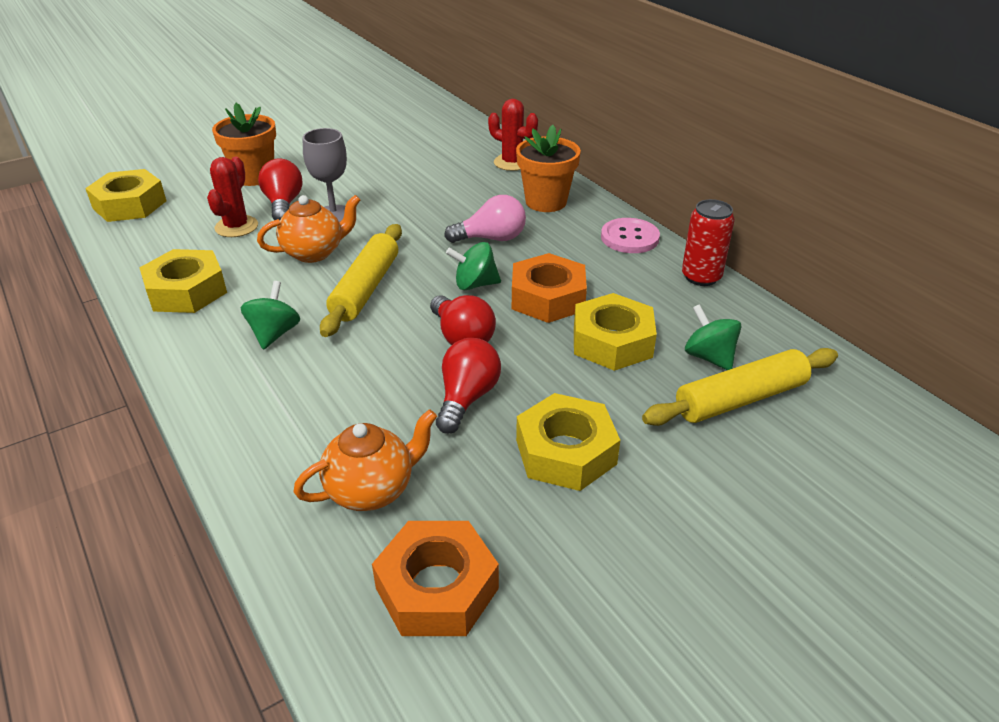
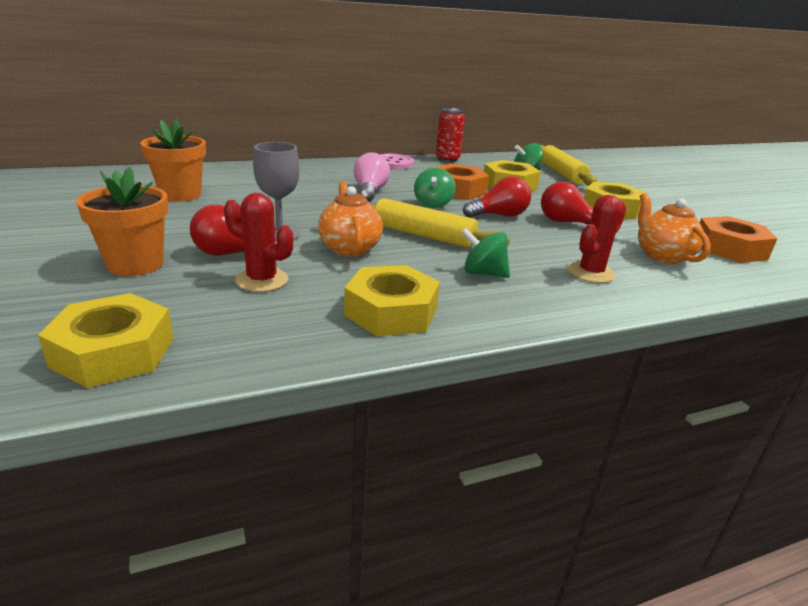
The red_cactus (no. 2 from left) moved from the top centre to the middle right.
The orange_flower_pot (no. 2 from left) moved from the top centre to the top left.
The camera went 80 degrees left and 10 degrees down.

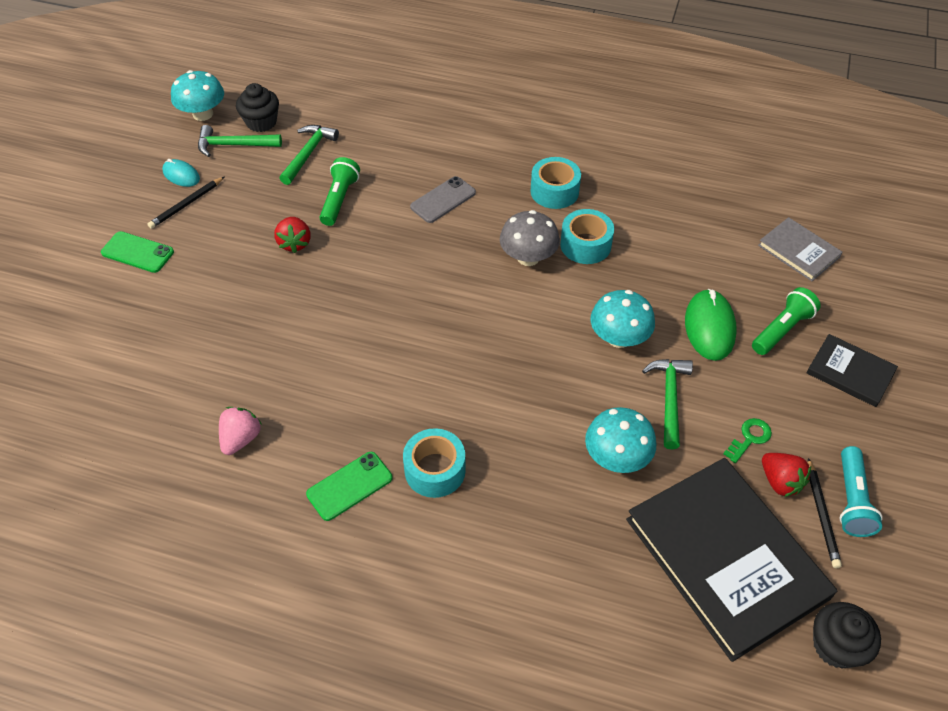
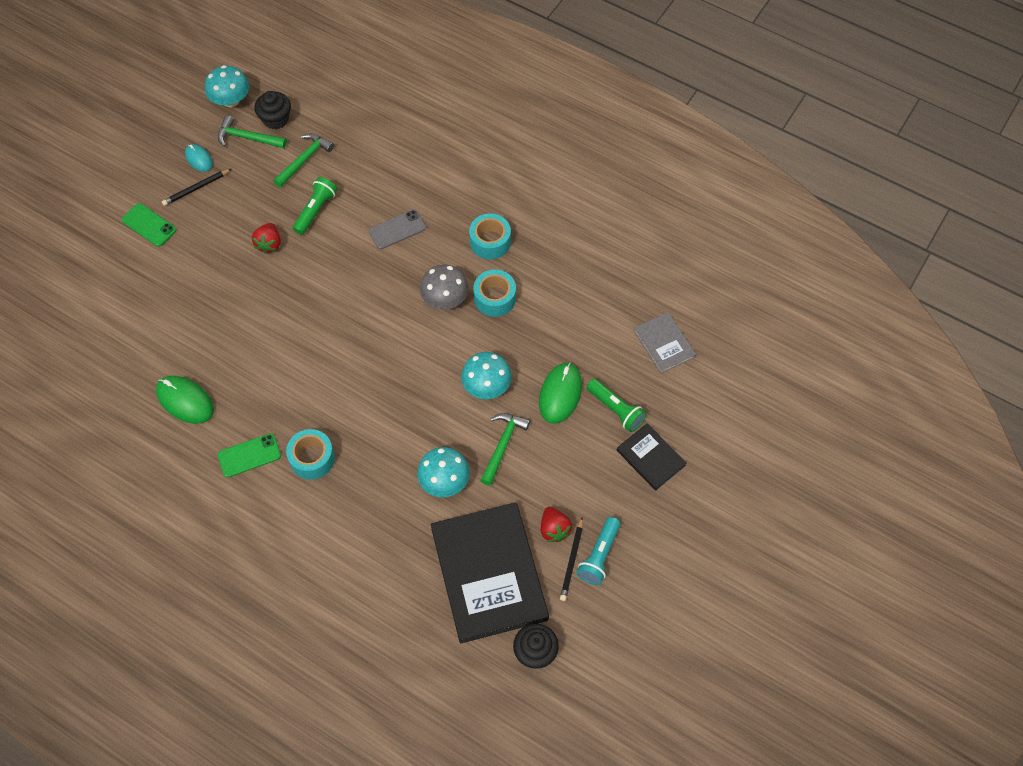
The pink_strawberry at the middle left was replaced by the green_mouse (no. 1 from left) at the middle left.
The green_key at the middle right disappeared.
The green_flashlight (no. 2 from left) at the middle right turned 75 degrees clockwise.
The camera went 15 degrees right and 10 degrees up.

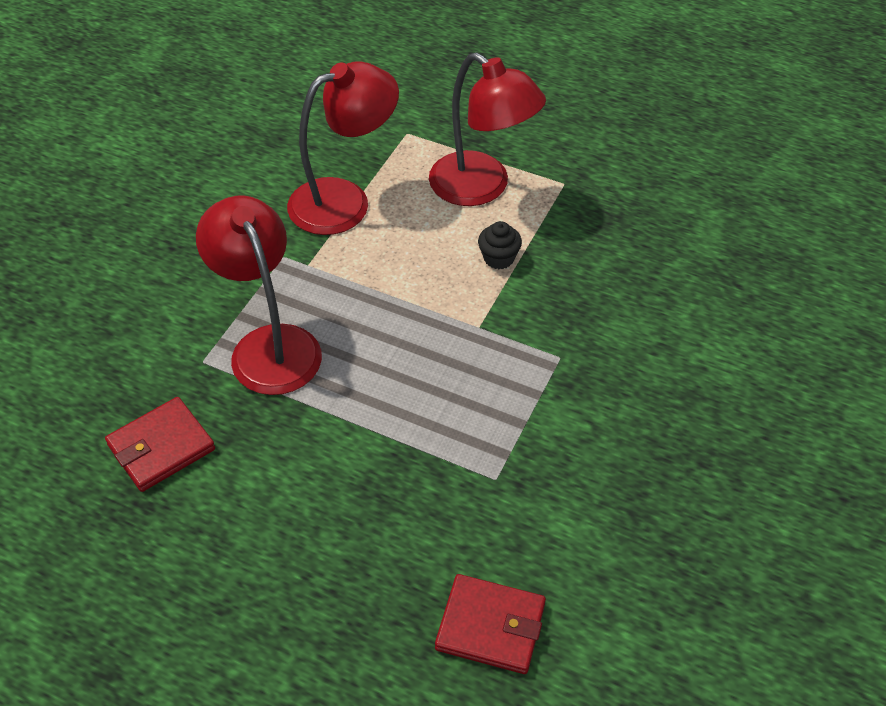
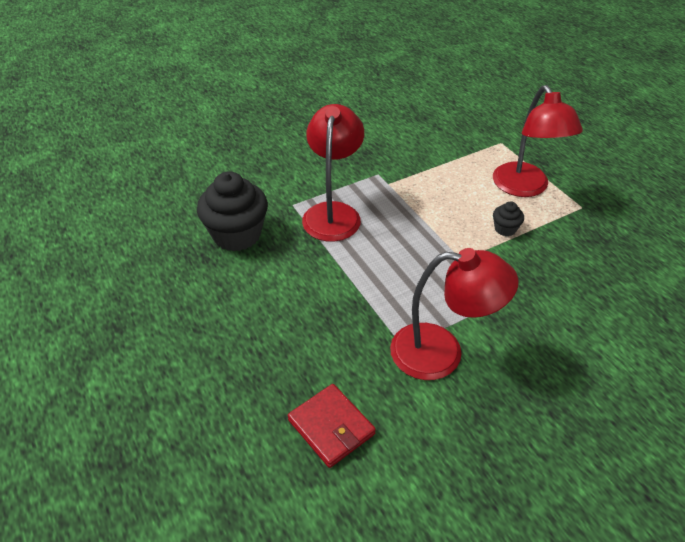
The red_wallet (no. 1 from left) at the middle left was replaced by the black_cupcake (no. 1 from left) at the centre.
The red_lamp (no. 2 from left) moved from the top centre to the centre.
The camera went 35 degrees right and 5 degrees down.

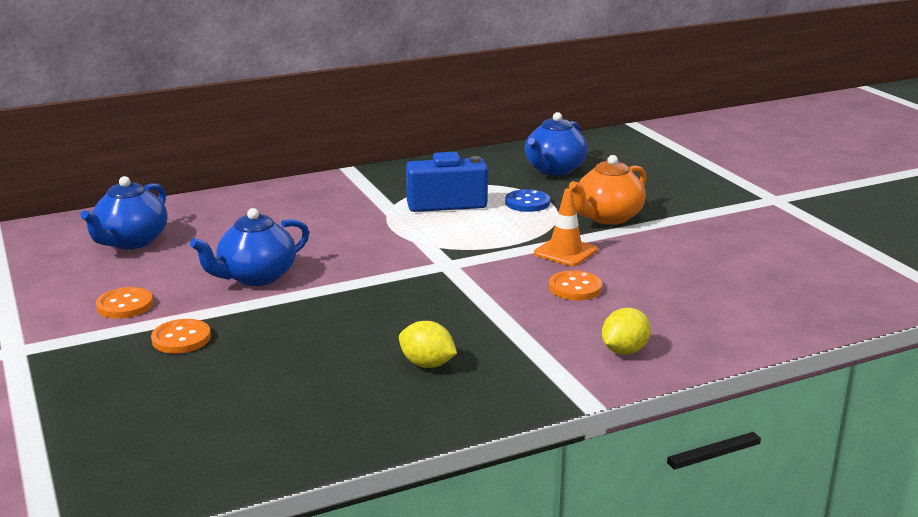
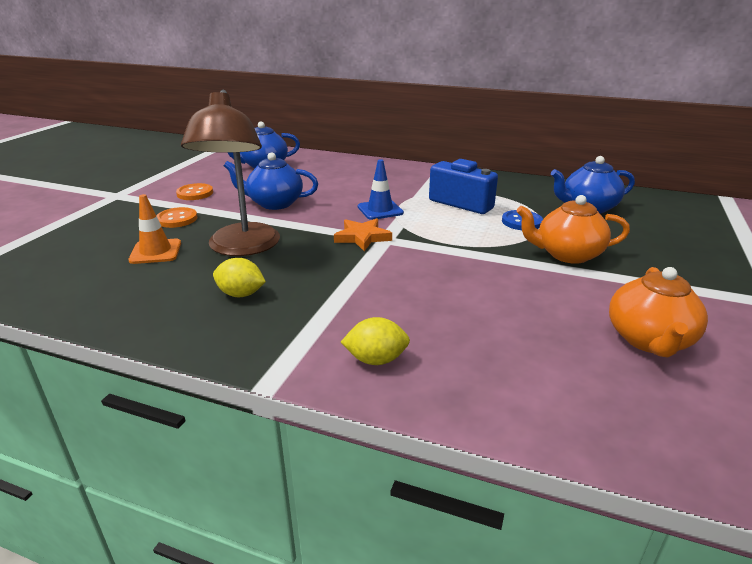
The yellow_lemon (no. 1 from left) at the centre turned 60 degrees counterclockwise.
The orange_traffic_cone moved from the centre to the middle left.
The orange_button (no. 3 from left) at the centre disappeared.
The brown_lamp at the top left appeared.
The orange_star at the centre appeared.
The blue_traffic_cone at the centre appeared.
The orange_teapot (no. 2 from left) at the middle right appeared.
The camera went 45 degrees right and 5 degrees up.

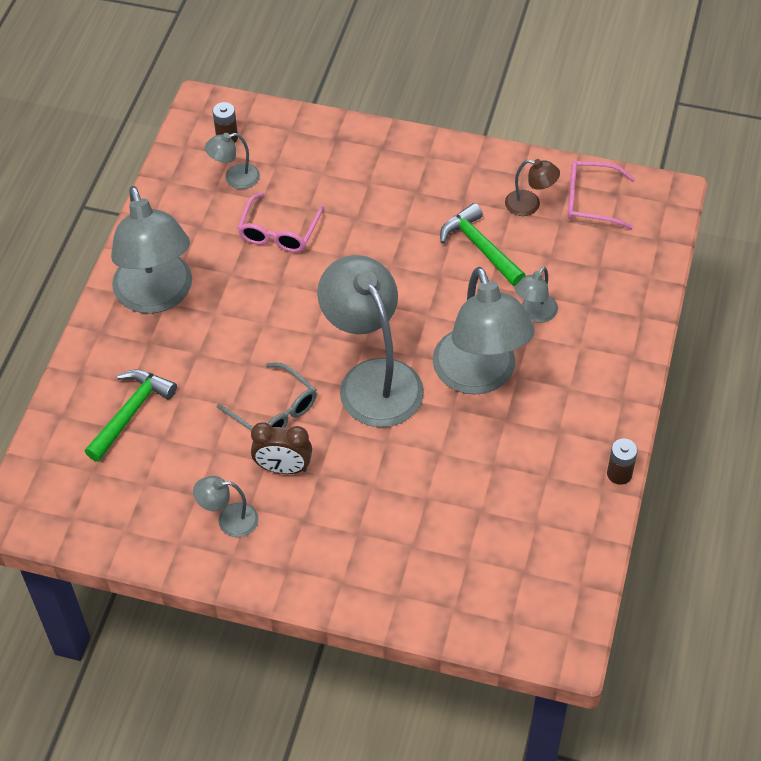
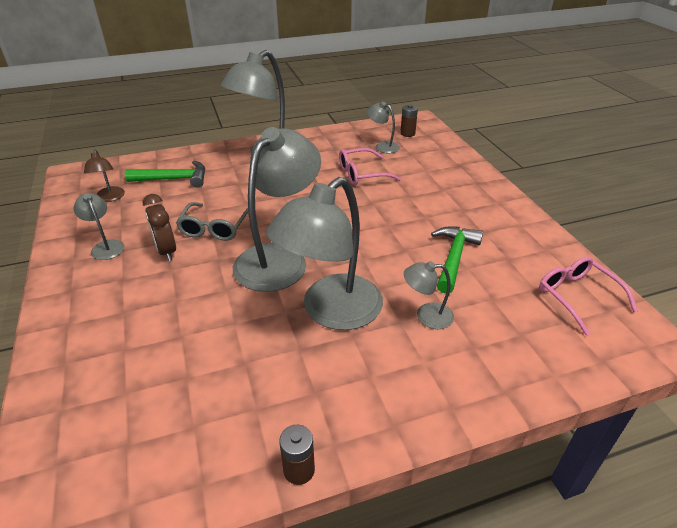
The brown_lamp moved from the top right to the middle left.
The camera went 55 degrees right and 15 degrees down.

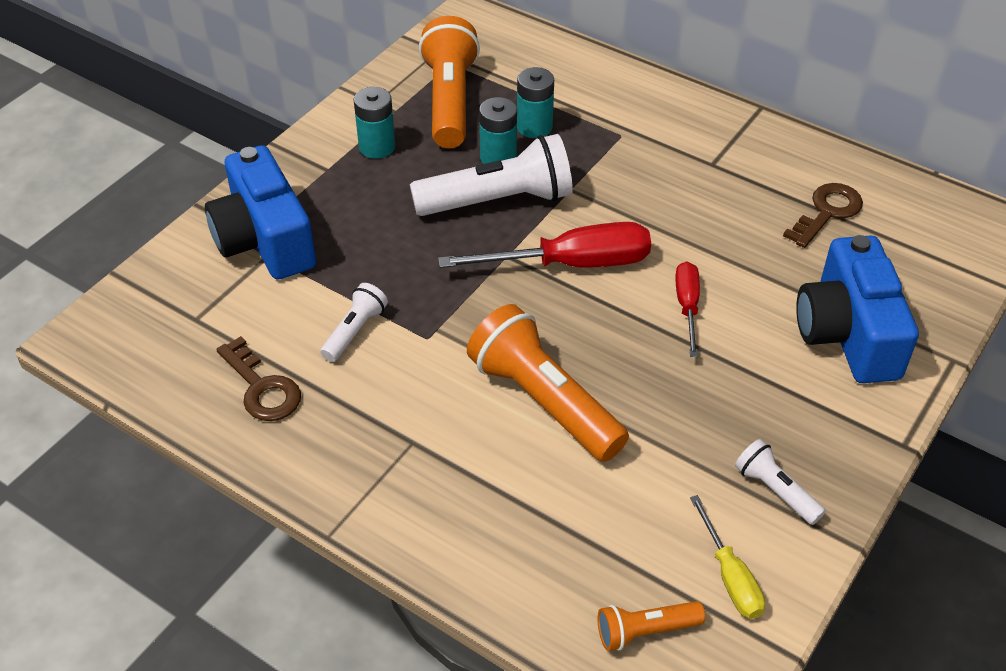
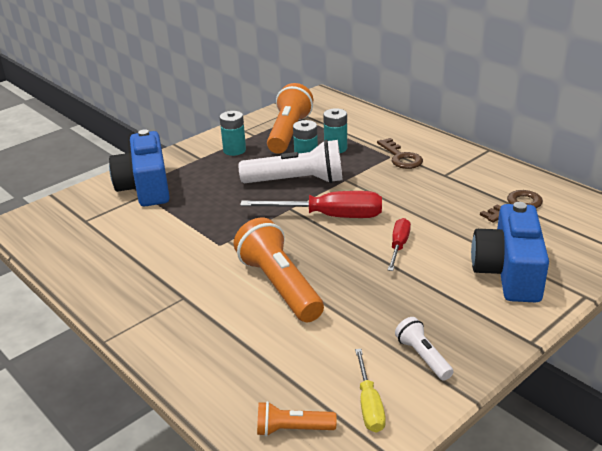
The brown_key (no. 1 from left) moved from the middle left to the centre.
The white_flashlight (no. 1 from left) at the centre disappeared.
The camera went 15 degrees right and 15 degrees down.

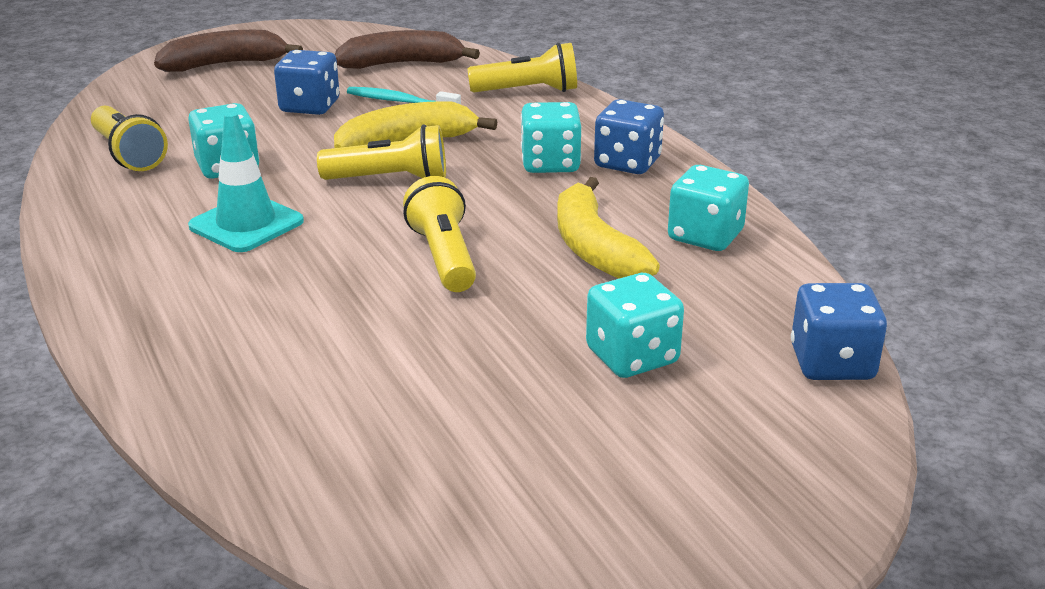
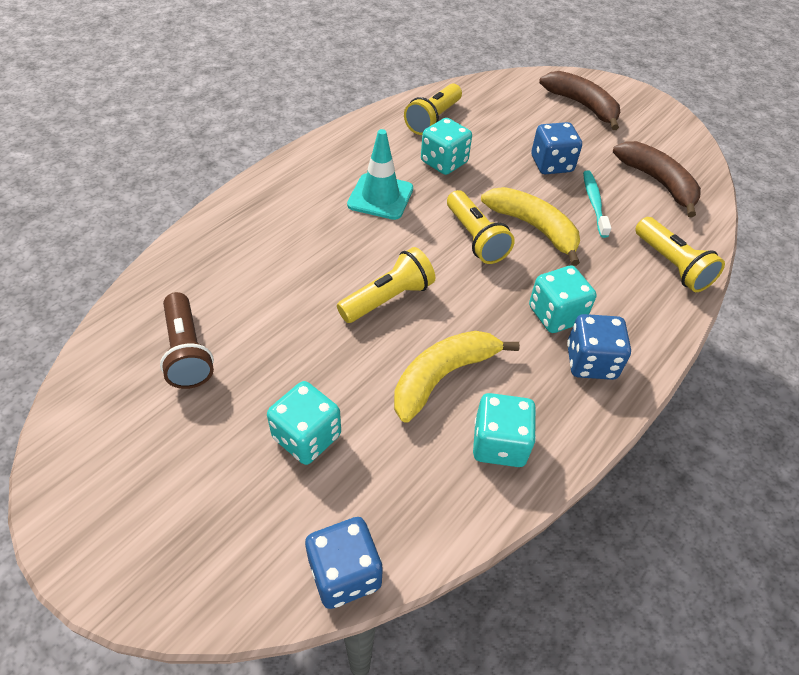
The brown_flashlight at the middle left appeared.
The camera went 65 degrees right and 20 degrees up.

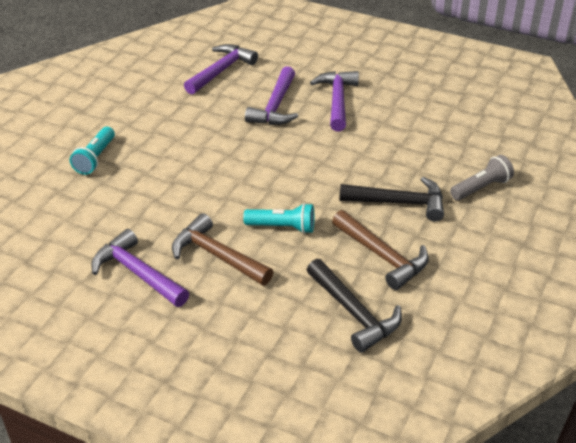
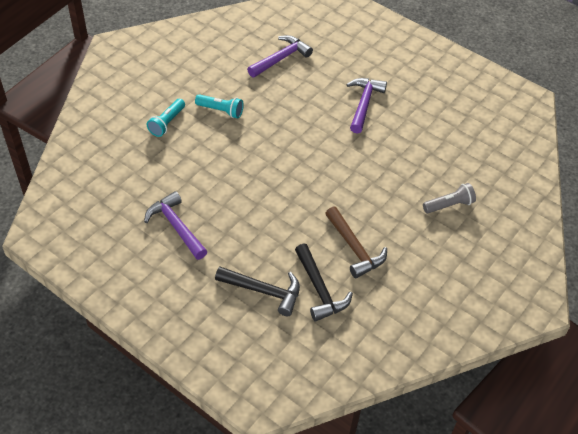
The brown_hammer (no. 1 from left) at the centre disappeared.
The turquoise_flashlight (no. 2 from left) moved from the centre to the top centre.
The purple_hammer (no. 3 from left) at the top centre disappeared.
The black_hammer (no. 2 from left in the first image) moved from the middle right to the bottom centre.
The camera went 10 degrees right and 10 degrees up.

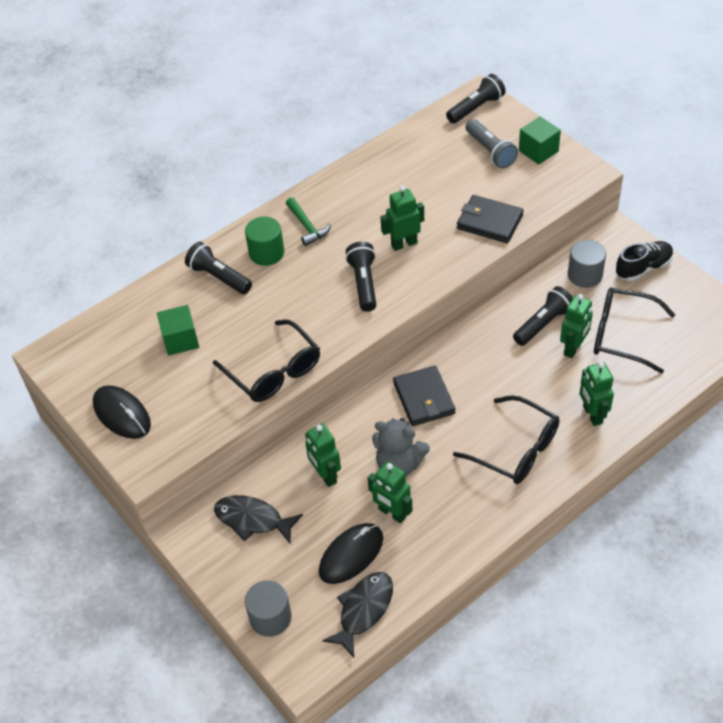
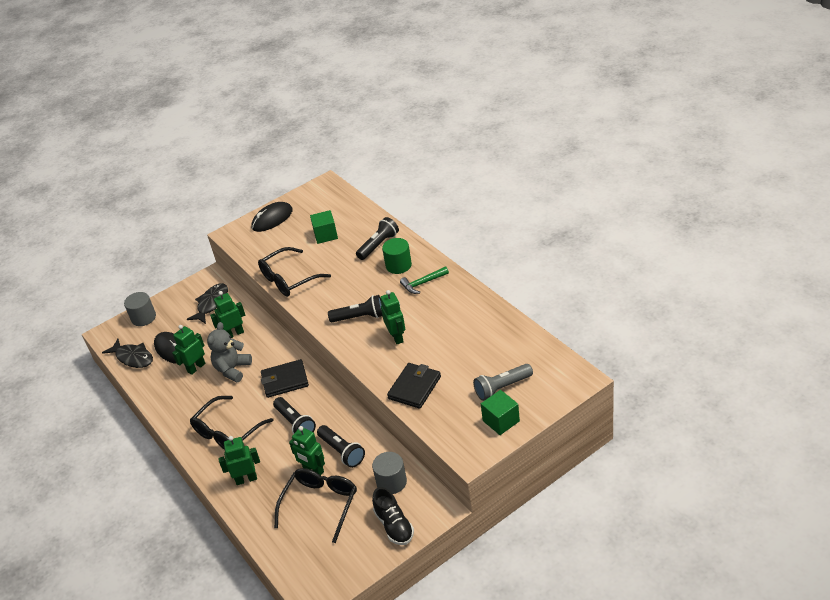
The black_flashlight (no. 3 from left in the first image) moved from the top centre to the bottom centre.
The camera went 95 degrees right and 10 degrees down.

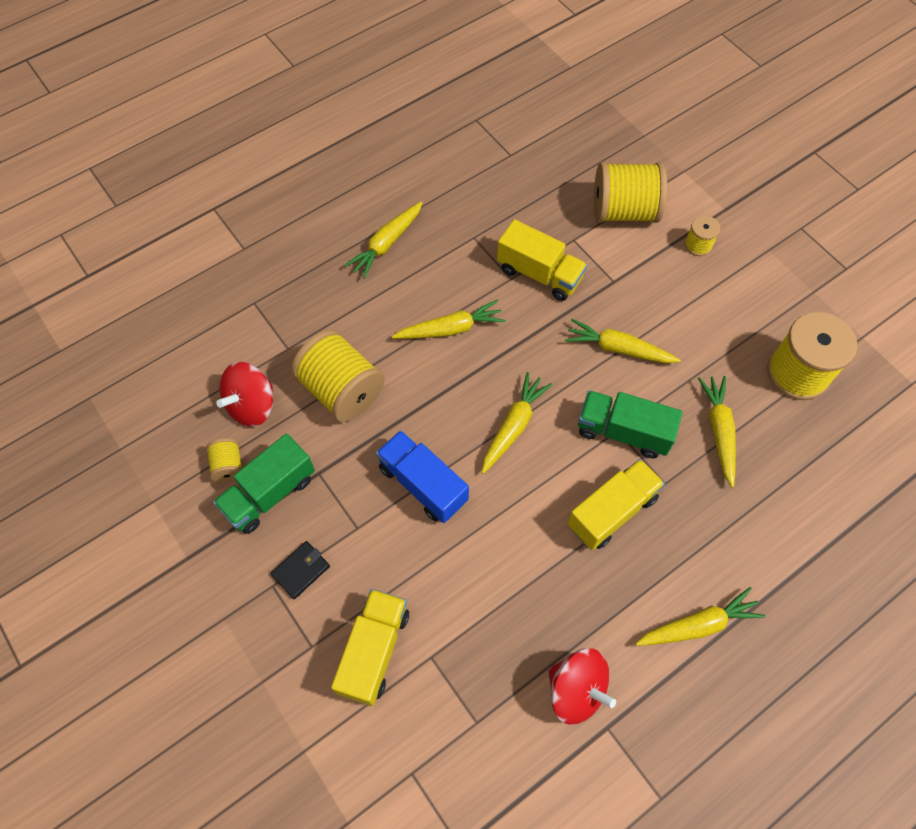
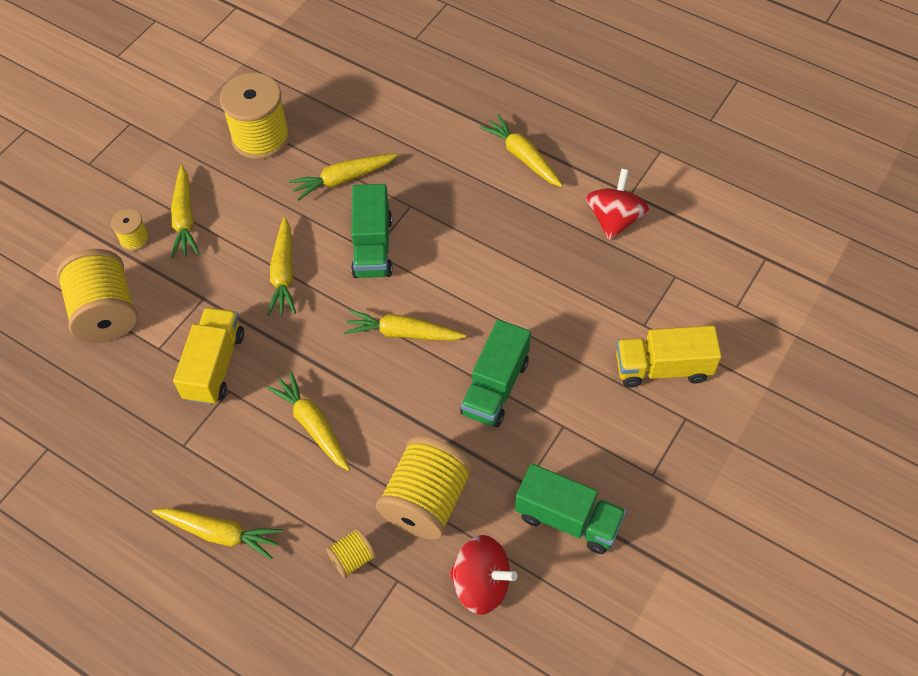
The yellow_spool (no. 1 from left in the first image) moved from the middle left to the bottom centre.
The black_wallet at the bottom left disappeared.
The blue_truck at the centre became the green_truck (no. 2 from left) at the centre.
The yellow_truck (no. 3 from left) at the middle right disappeared.
The yellow_carrot (no. 1 from left) at the top left appeared.
The camera went 110 degrees left and 5 degrees down.

